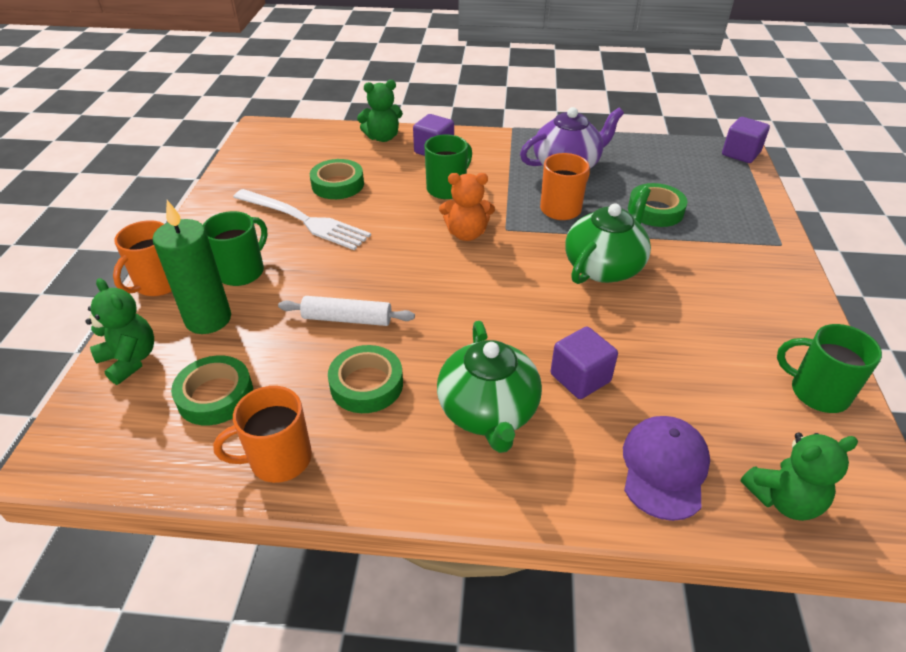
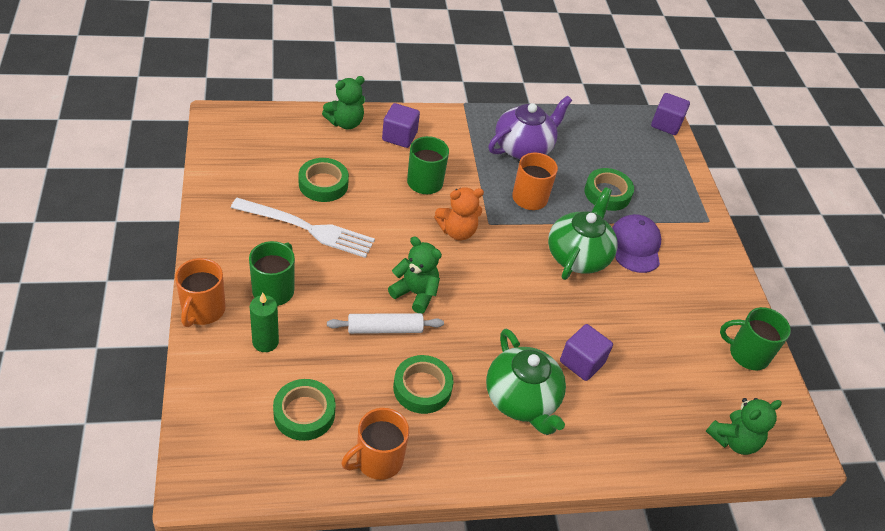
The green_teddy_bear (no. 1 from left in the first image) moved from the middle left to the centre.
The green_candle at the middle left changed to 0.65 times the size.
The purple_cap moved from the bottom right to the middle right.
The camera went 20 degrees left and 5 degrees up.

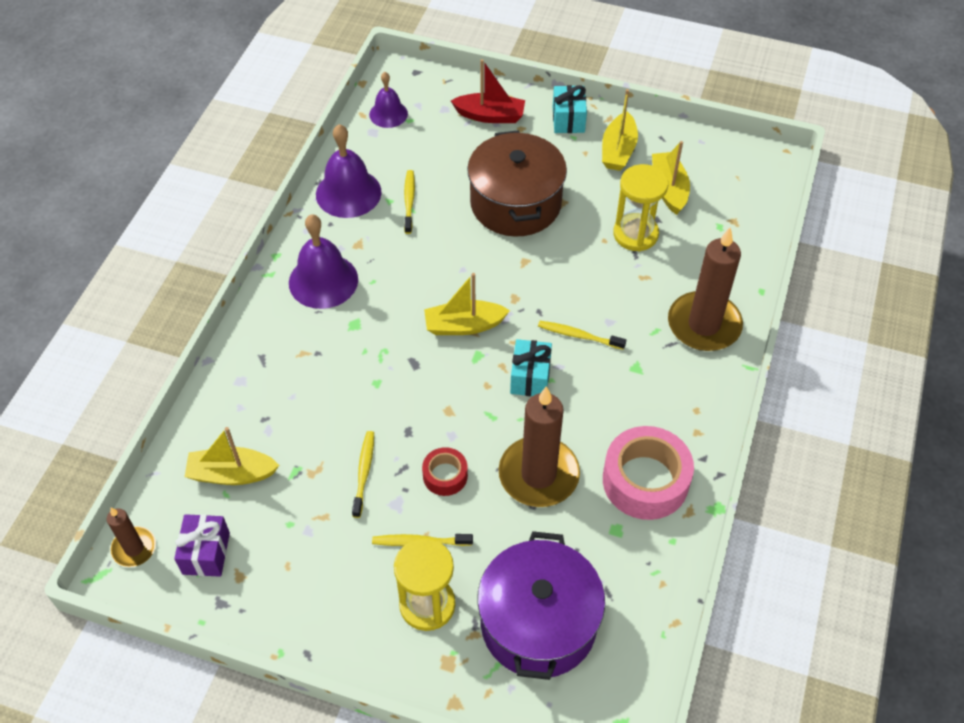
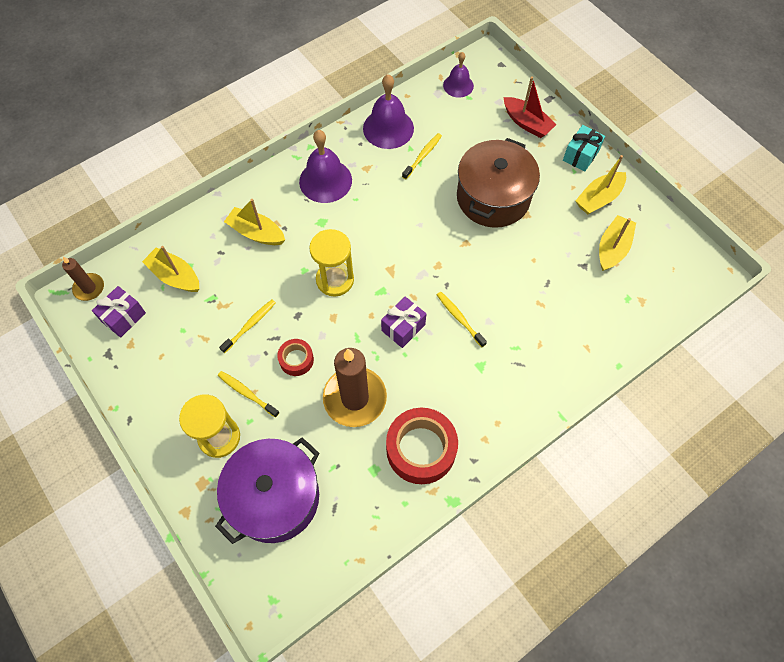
The yellow_boat (no. 2 from left) moved from the centre to the middle left.
The turquoise_gift (no. 1 from left) at the centre became the purple_gift (no. 2 from left) at the centre.
The pink_tape at the middle right became the red_tape (no. 2 from left) at the bottom centre.
The yellow_hourglass (no. 2 from left) moved from the top centre to the centre.
The brown_candle (no. 3 from left) at the middle right disappeared.
The camera went 35 degrees right and 10 degrees up.

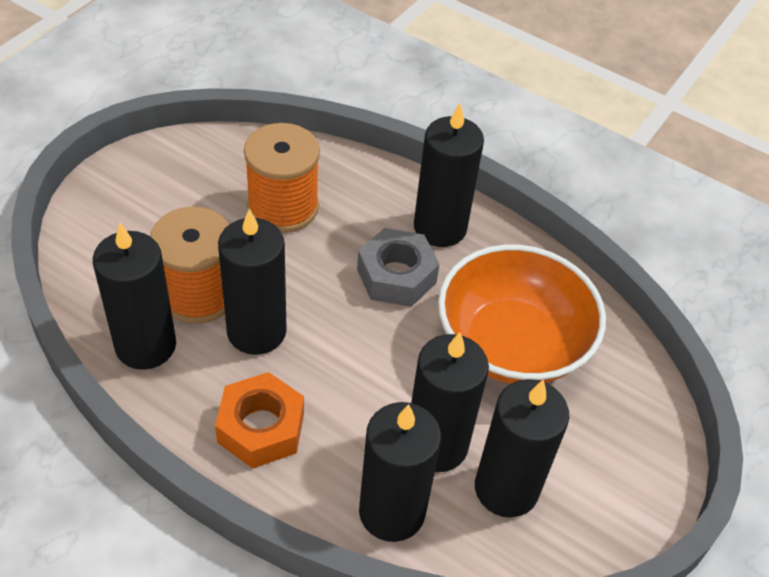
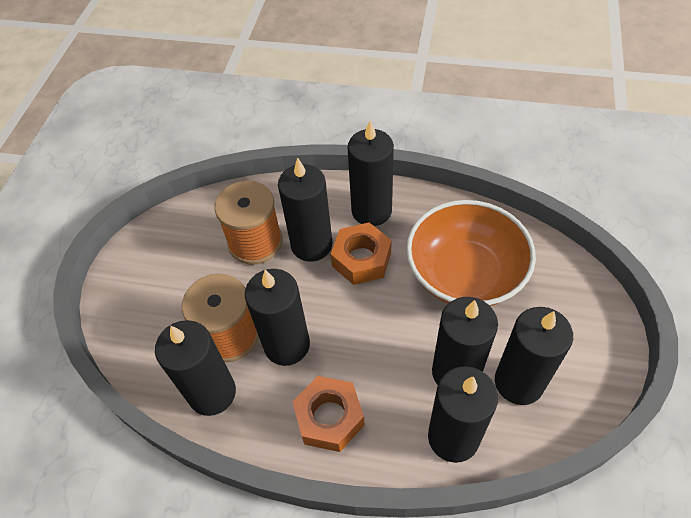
The grey_nut at the centre became the orange_nut (no. 2 from left) at the centre.
The black_candle (no. 3 from left) at the centre appeared.
The camera went 15 degrees left and 5 degrees up.

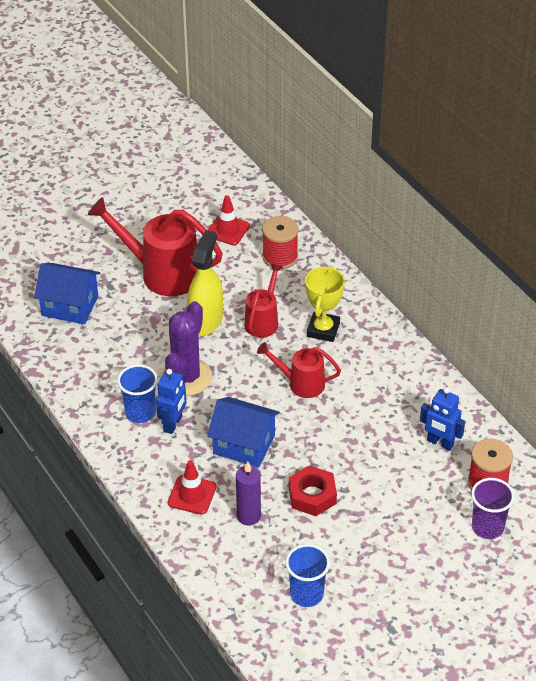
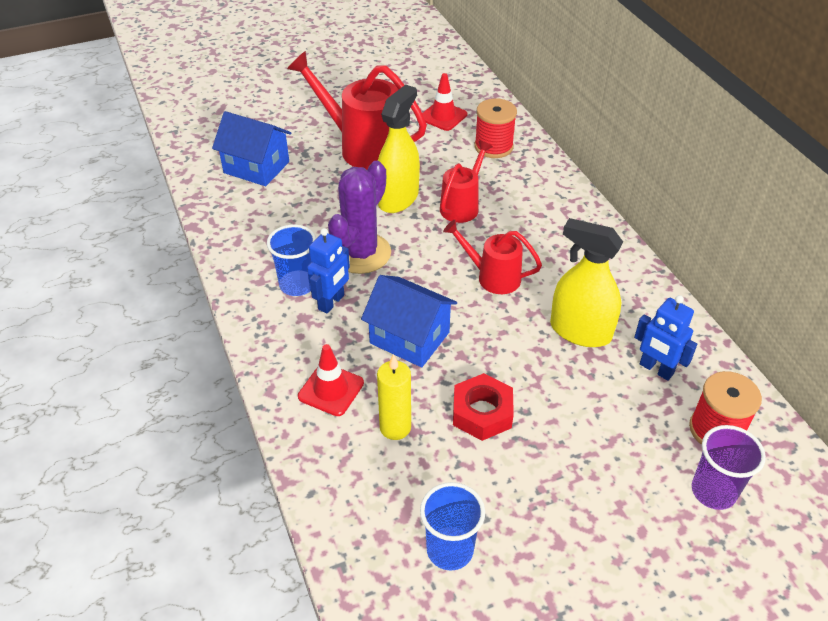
The purple_candle at the bottom centre became the yellow_candle at the centre.
The yellow_trophy at the centre disappeared.
The yellow_spray_bottle (no. 2 from left) at the middle right appeared.
The camera went 10 degrees right and 0 degrees up.

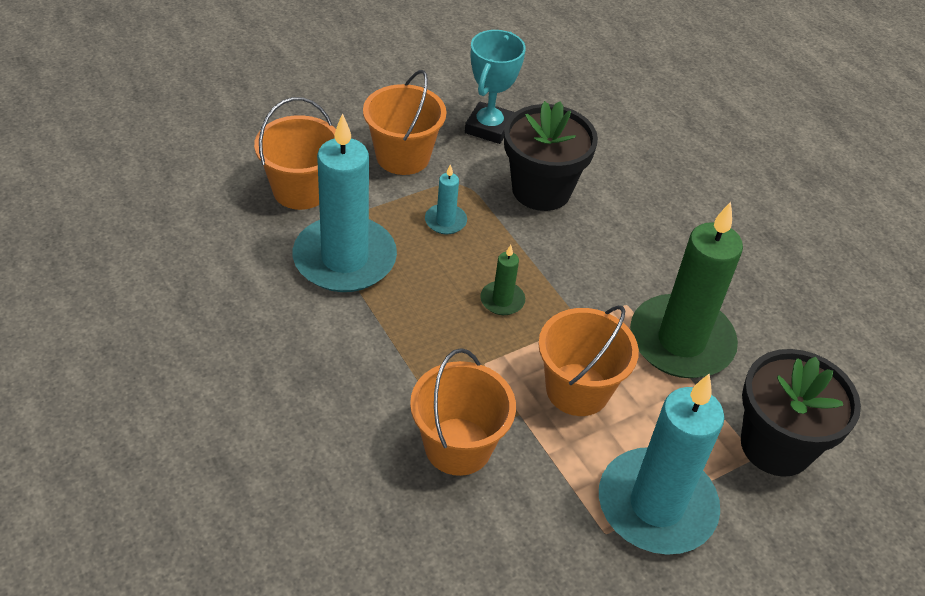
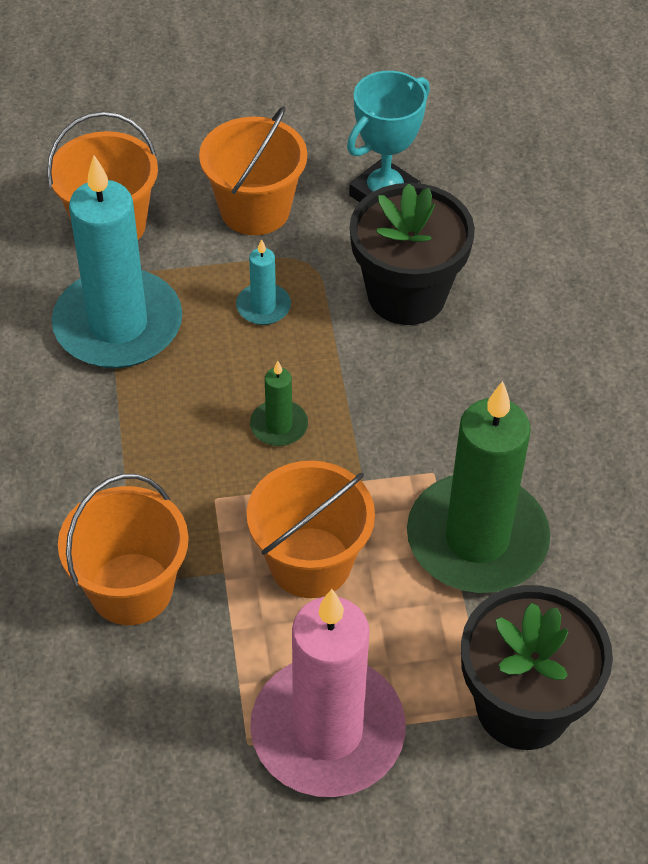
The turquoise_candle (no. 3 from left) at the bottom right became the pink_candle at the bottom centre.
The camera went 25 degrees right and 5 degrees up.

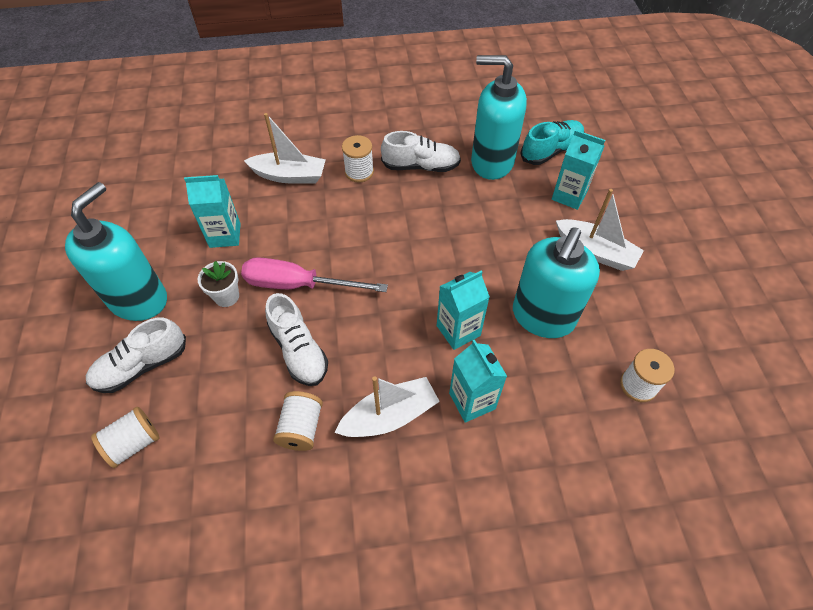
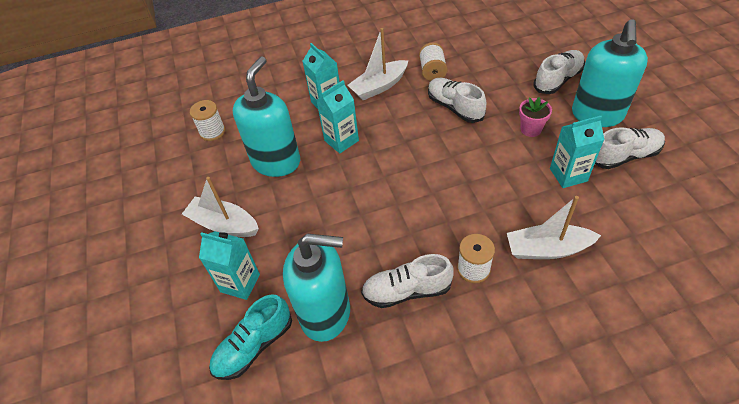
The white_spool (no. 1 from left) at the bottom left disappeared.
The white_flower_pot at the middle left became the pink_flower_pot at the top right.
The pink_screwdriver at the centre disappeared.
The white_shoe (no. 4 from left) at the middle right appeared.
The camera went 175 degrees right and 5 degrees down.

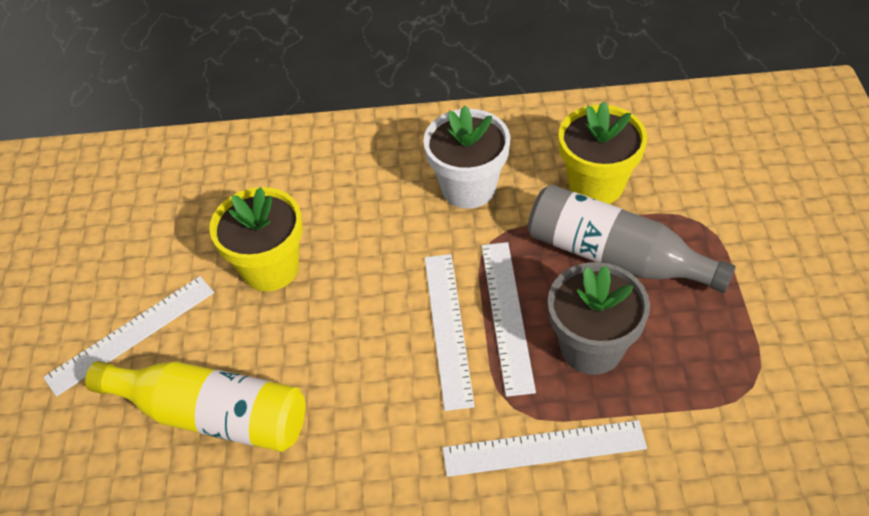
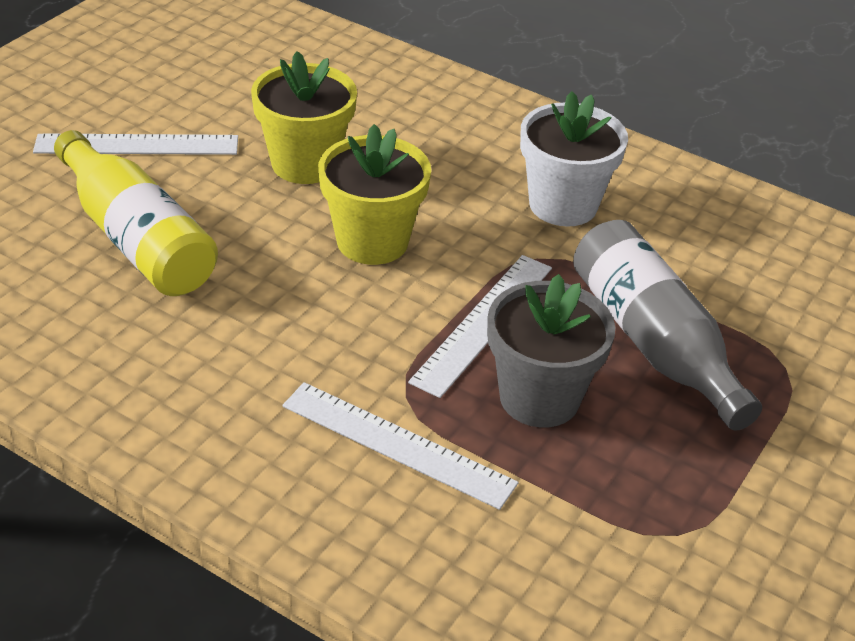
The white_ruler (no. 2 from left) at the centre disappeared.
The yellow_flower_pot (no. 2 from left) moved from the top right to the top centre.
The camera went 30 degrees right and 10 degrees down.

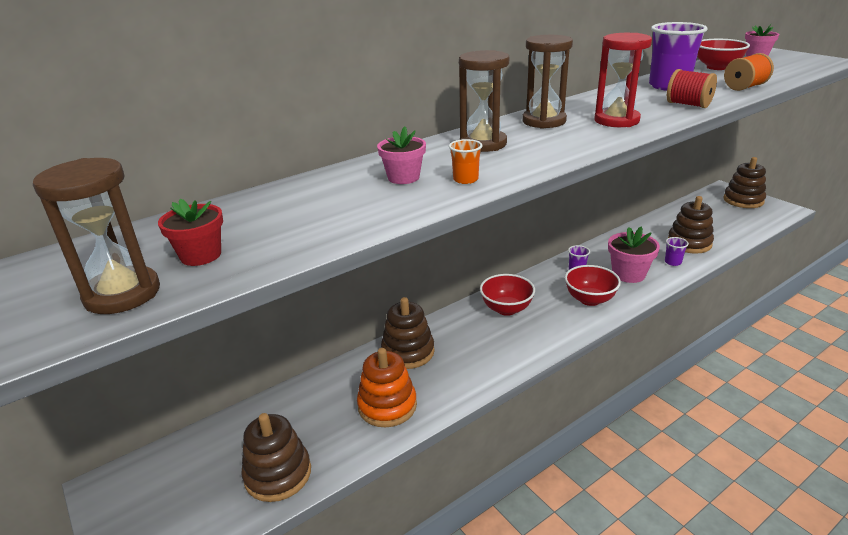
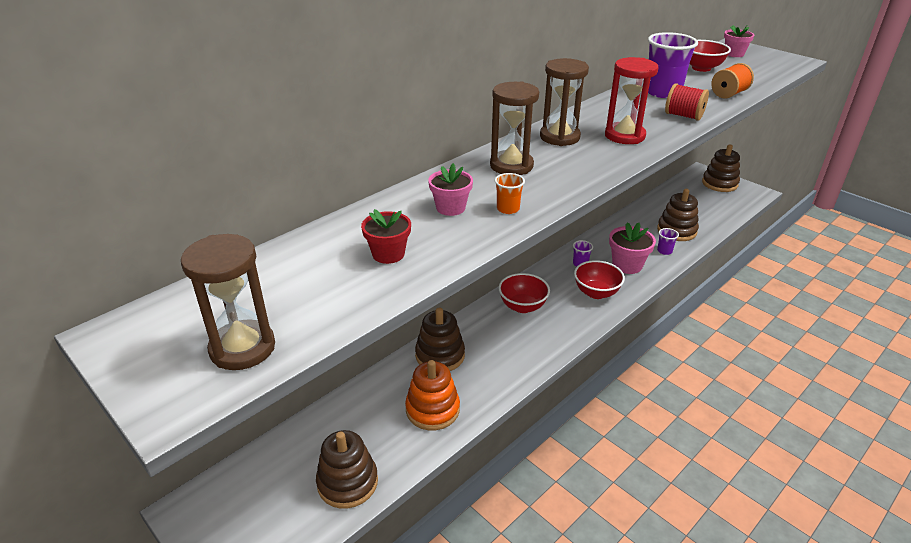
The red_flower_pot moved from the middle left to the centre.
The camera went 10 degrees left and 5 degrees up.

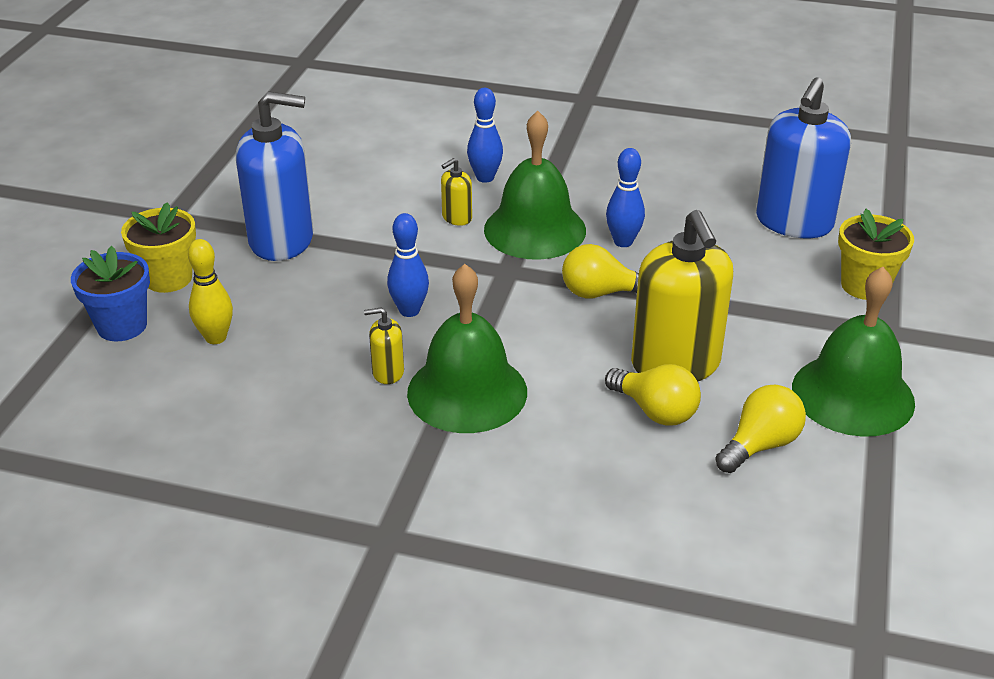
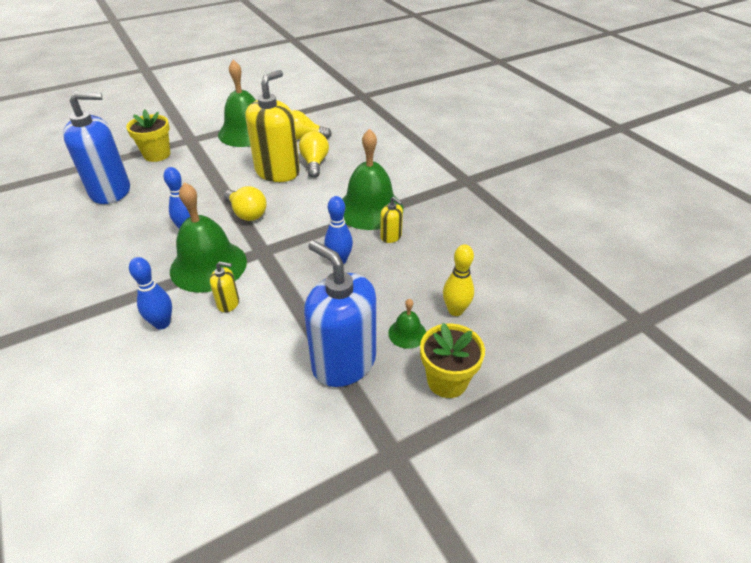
The blue_flower_pot at the middle left disappeared.
The green_bell (no. 4 from left) at the centre appeared.
The camera went 135 degrees left and 5 degrees up.

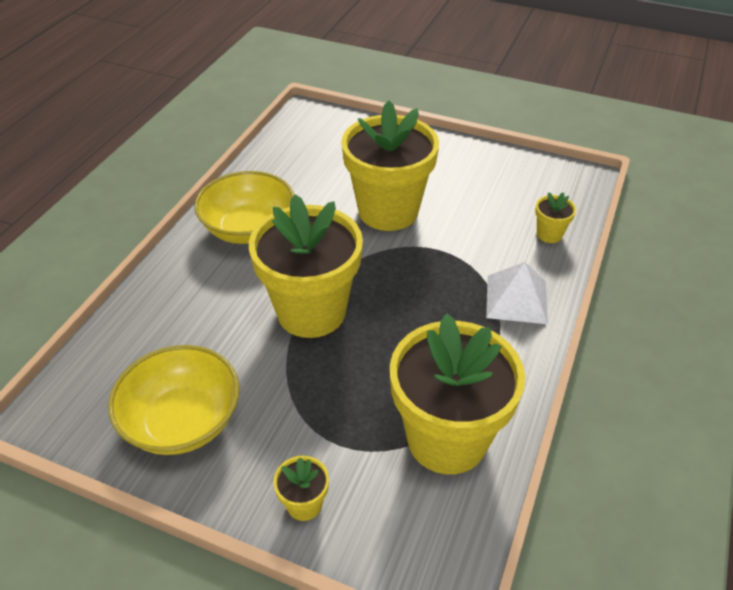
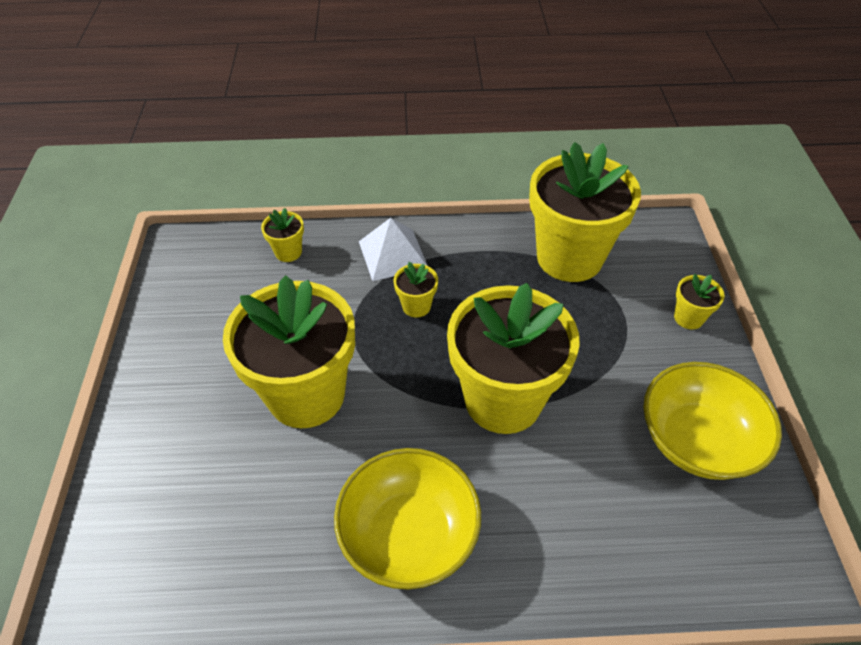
The yellow_flower_pot (no. 3 from left) at the centre appeared.
The camera went 115 degrees left and 5 degrees up.

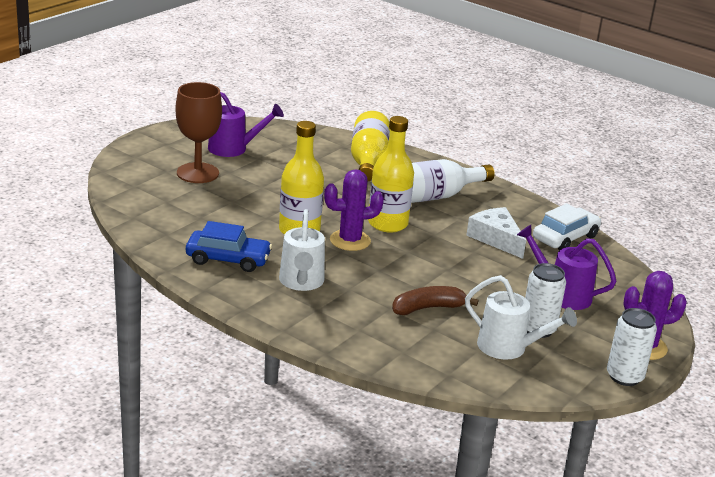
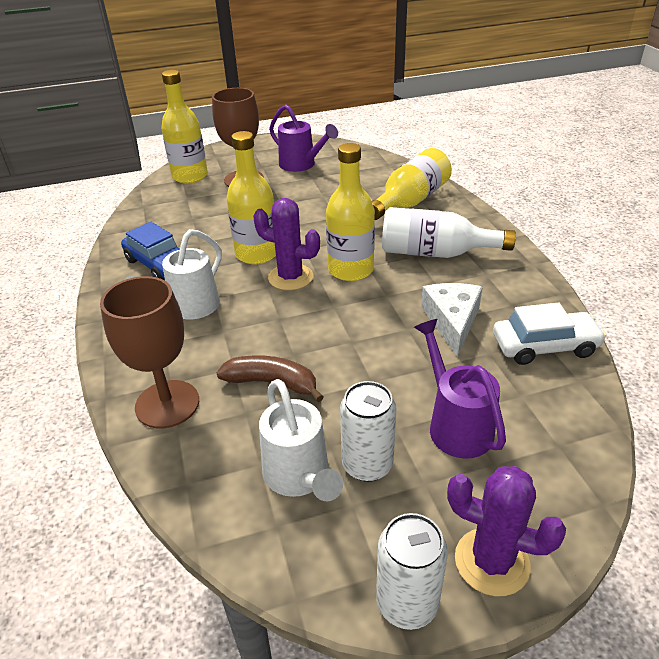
The brown_goblet (no. 1 from left) at the middle left appeared.
The yellow_bottle (no. 1 from left) at the top left appeared.
The camera went 40 degrees right and 10 degrees up.

